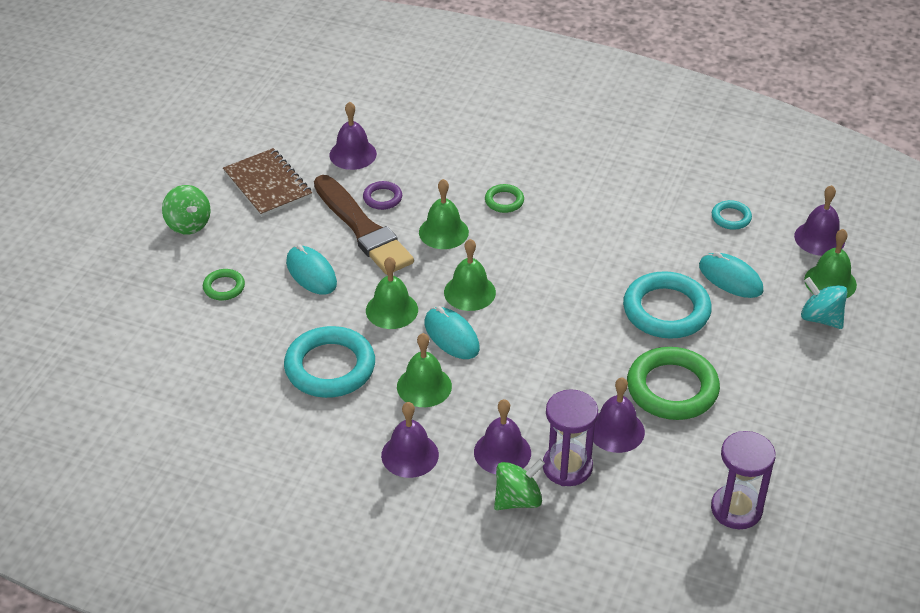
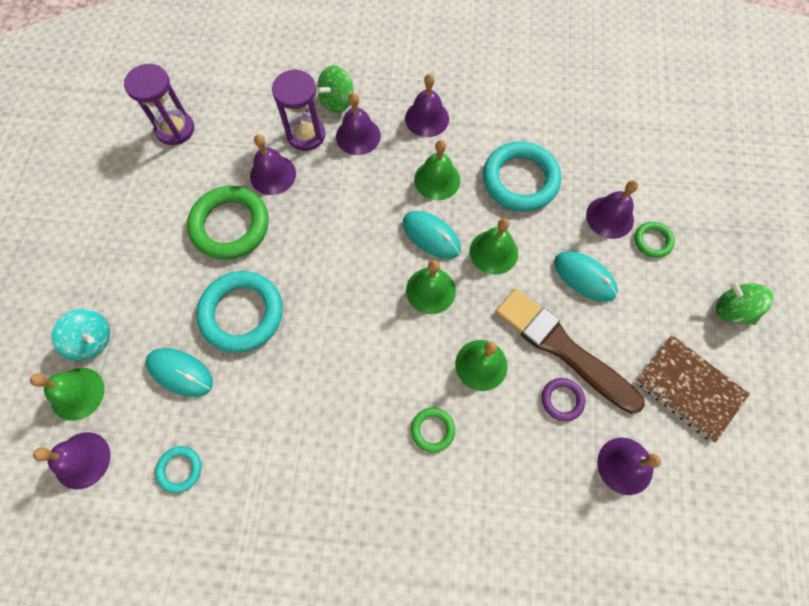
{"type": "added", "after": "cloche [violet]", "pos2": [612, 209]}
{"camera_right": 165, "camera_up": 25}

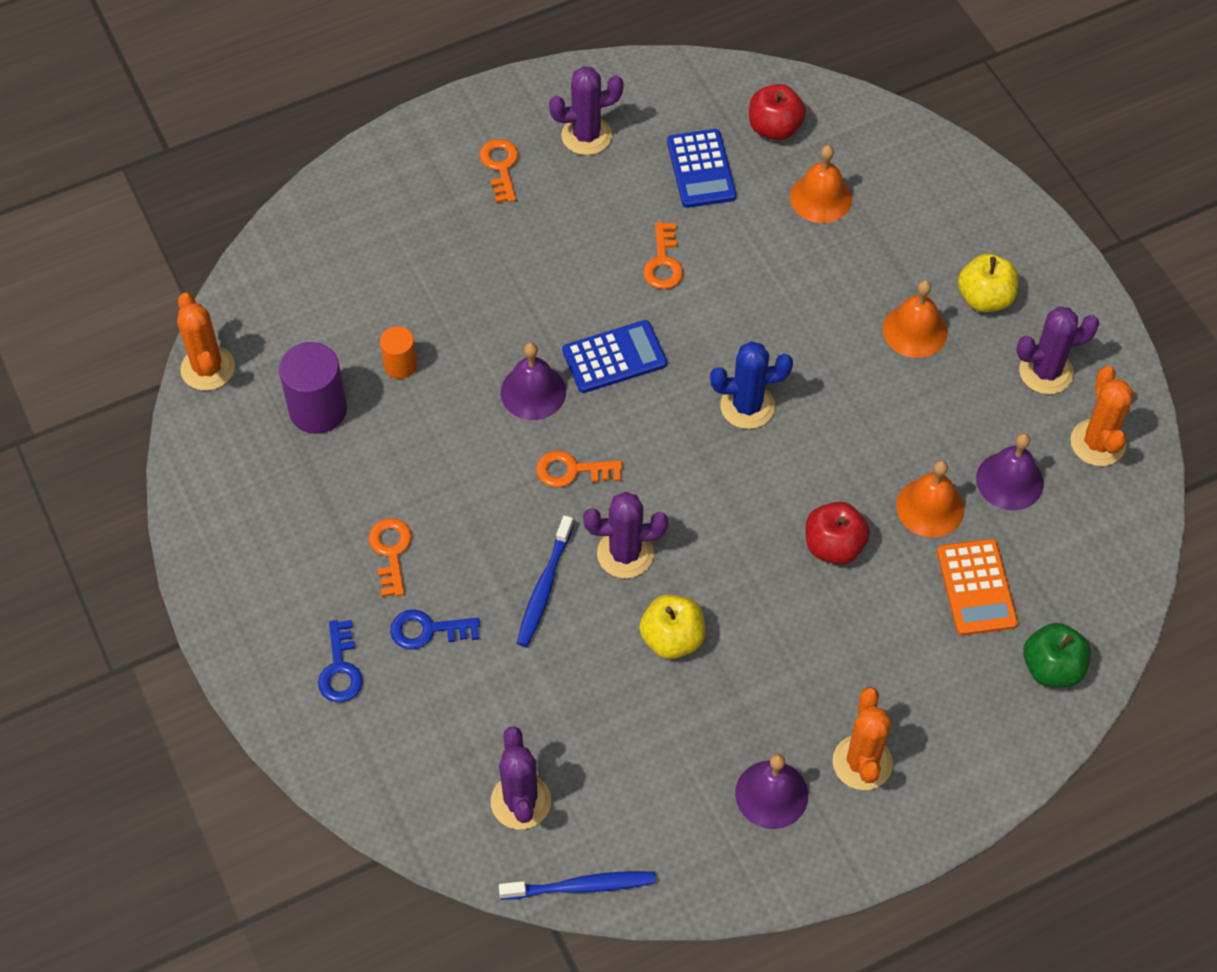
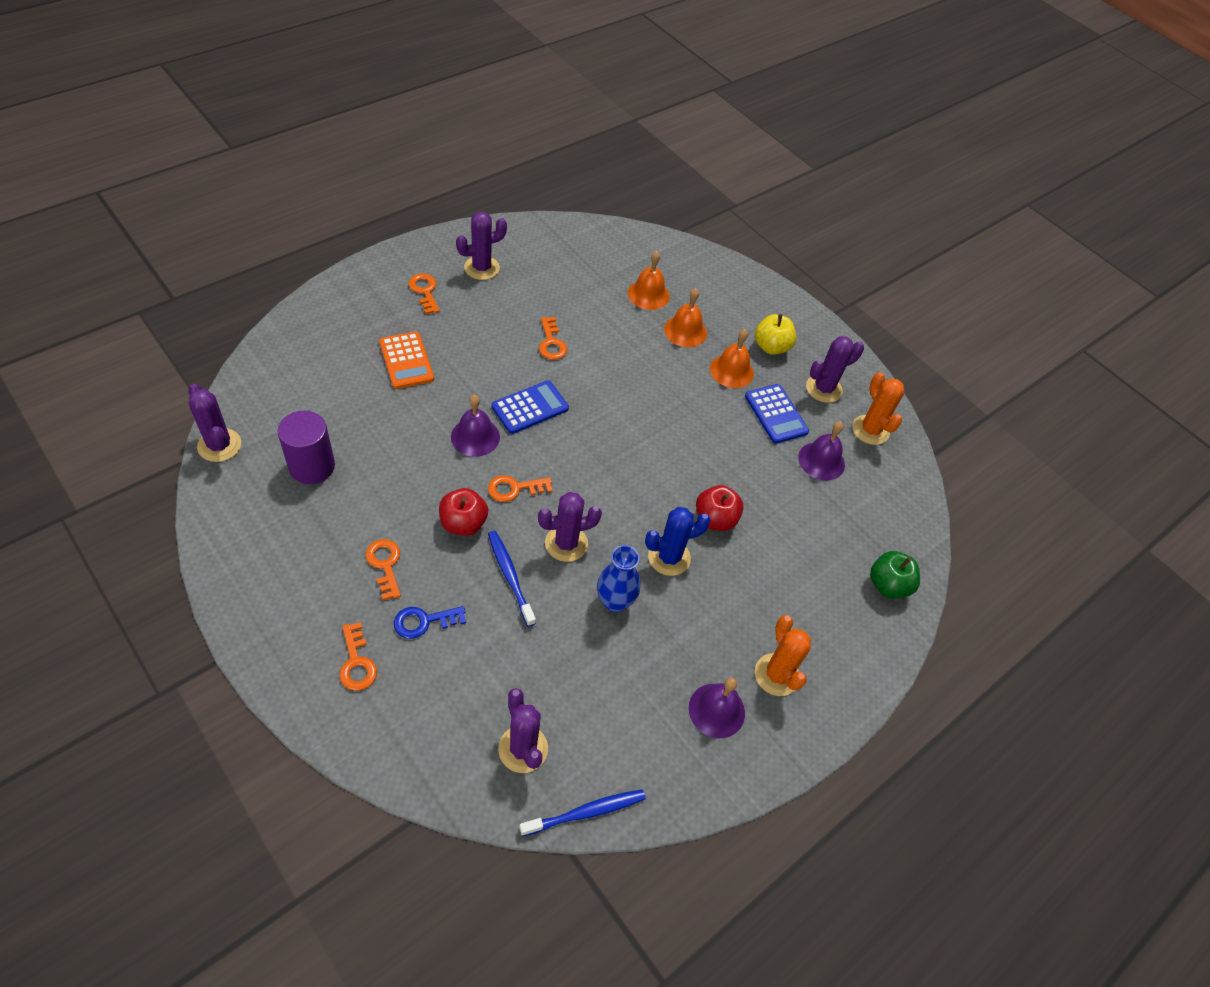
{"type": "removed", "before": "cylindre [orange]", "pos1": [398, 352]}
{"type": "moved", "before": "calculatrice [bleu]", "pos1": [701, 168], "pos2": [777, 414]}
{"type": "moved", "before": "cactus [bleu]", "pos1": [751, 385], "pos2": [678, 541]}
{"type": "moved", "before": "pomme [rouge]", "pos1": [777, 112], "pos2": [464, 512]}
{"type": "moved", "before": "cloche [orange]", "pos1": [930, 498], "pos2": [685, 317]}
{"type": "moved", "before": "calculatrice [orange]", "pos1": [977, 587], "pos2": [406, 360]}
{"type": "replaced", "before": "pomme [jaune]", "after": "vase [bleu]", "pos1": [672, 626], "pos2": [618, 578]}
{"type": "recoloured", "before": "cactus [orange]", "after": "cactus [violet]", "pos1": [206, 342], "pos2": [214, 423]}
{"type": "recoloured", "before": "clé [bleu]", "after": "clé [orange]", "pos1": [340, 661], "pos2": [358, 656]}
{"type": "turned", "before": "brosse à dents [bleu]", "pos1": [545, 581], "pos2": [512, 579], "turn": 150}
{"camera_right": -20, "camera_up": -5}

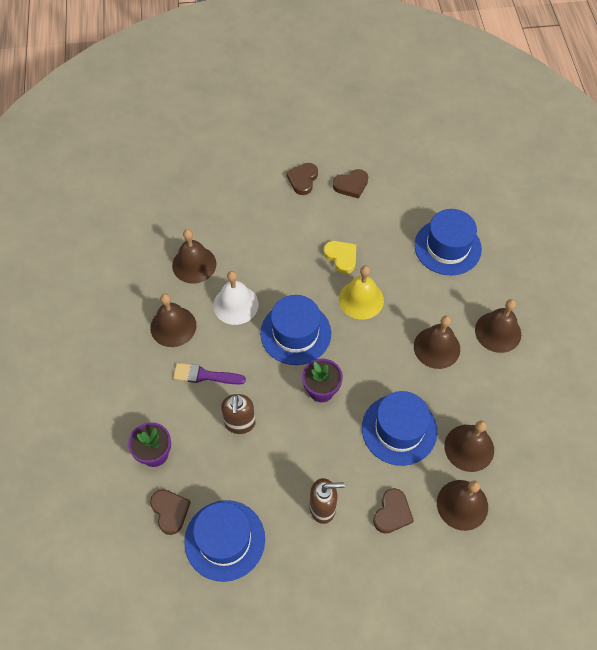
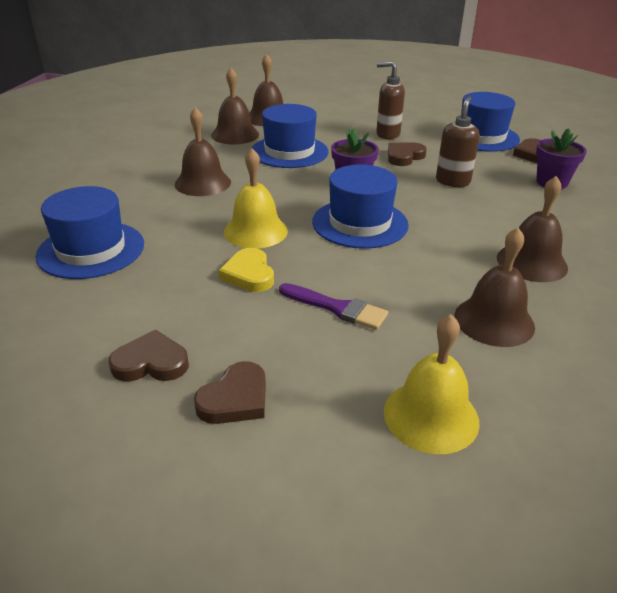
{"type": "removed", "before": "cloche [blanc]", "pos1": [236, 298]}
{"type": "removed", "before": "cloche [marron]", "pos1": [498, 326]}
{"type": "added", "after": "cloche [jaune]", "pos2": [432, 384]}
{"type": "moved", "before": "pinceau [violet]", "pos1": [209, 374], "pos2": [333, 306]}
{"type": "moved", "before": "cœur [marron]", "pos1": [393, 511], "pos2": [407, 154]}
{"camera_right": -160, "camera_up": -25}

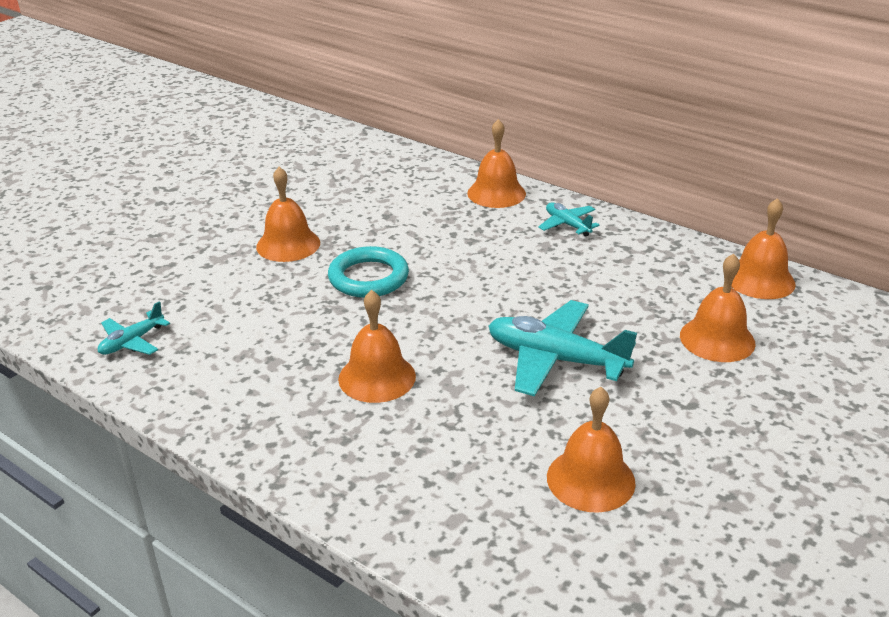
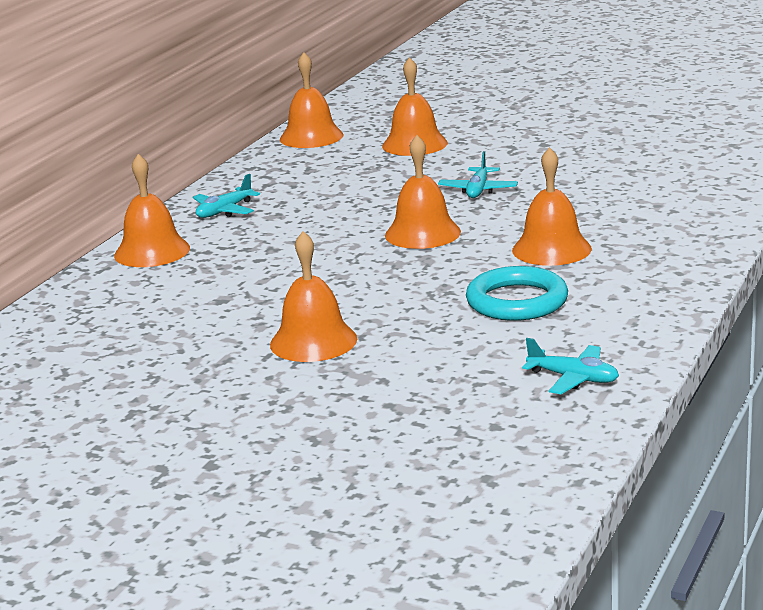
{"type": "moved", "before": "anneau [turquoise]", "pos1": [368, 272], "pos2": [517, 293]}
{"type": "moved", "before": "cloche [orange]", "pos1": [591, 450], "pos2": [423, 192]}
{"type": "resized", "before": "avion [turquoise]", "pos1": [562, 348], "pos2": [478, 174], "scale": 0.53}
{"camera_right": -100, "camera_up": -10}

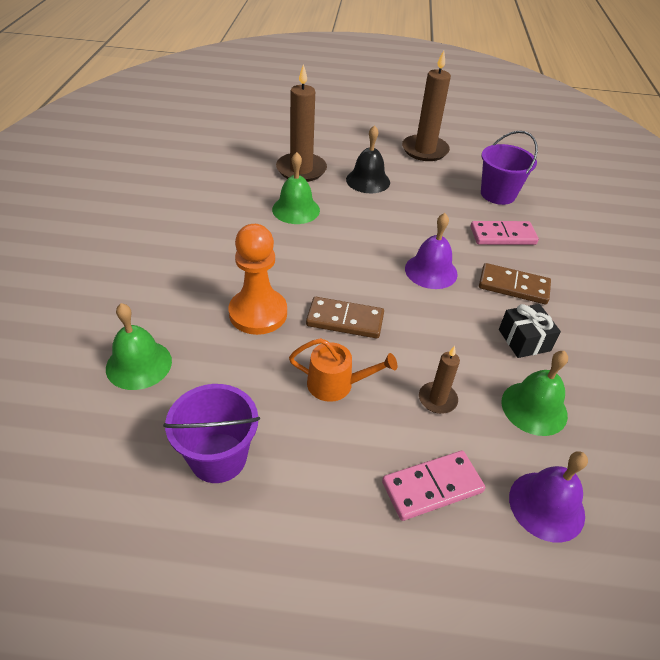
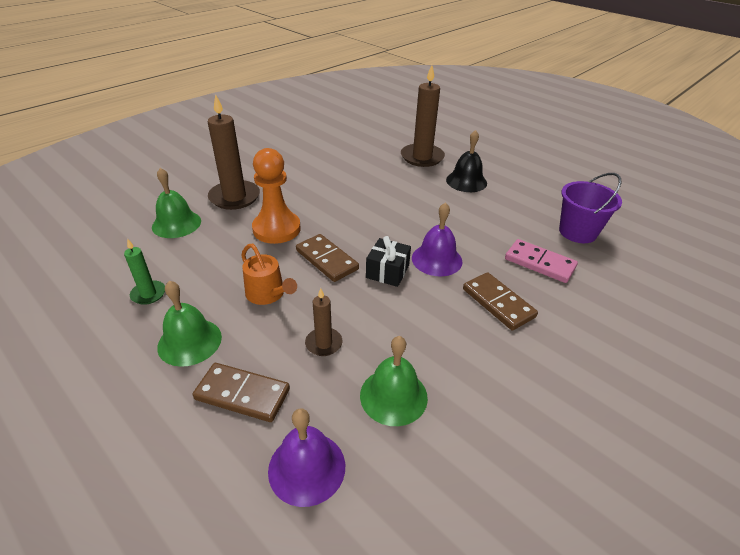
{"type": "moved", "before": "cloche [vert]", "pos1": [296, 188], "pos2": [189, 324]}
{"type": "moved", "before": "bougie [marron]", "pos1": [426, 105], "pos2": [234, 152]}
{"type": "moved", "before": "cadeau [noir]", "pos1": [530, 331], "pos2": [388, 261]}
{"type": "replaced", "before": "seau [violet]", "after": "bougie [vert]", "pos1": [211, 433], "pos2": [144, 272]}
{"type": "recoloured", "before": "domino [rose]", "after": "domino [marron]", "pos1": [433, 486], "pos2": [241, 392]}
{"camera_right": 40, "camera_up": -5}

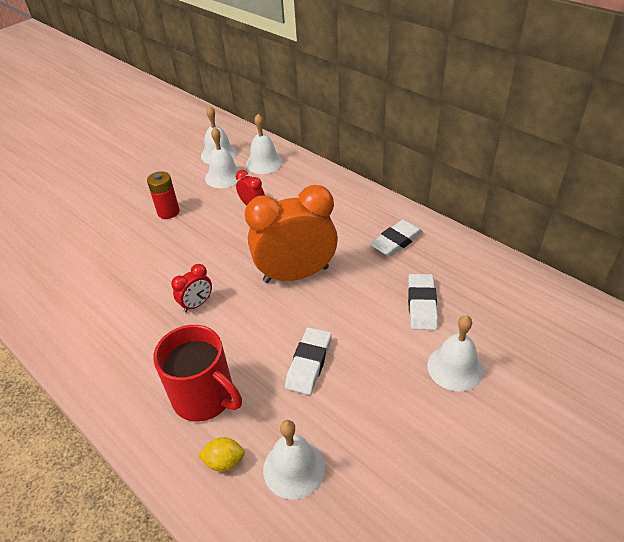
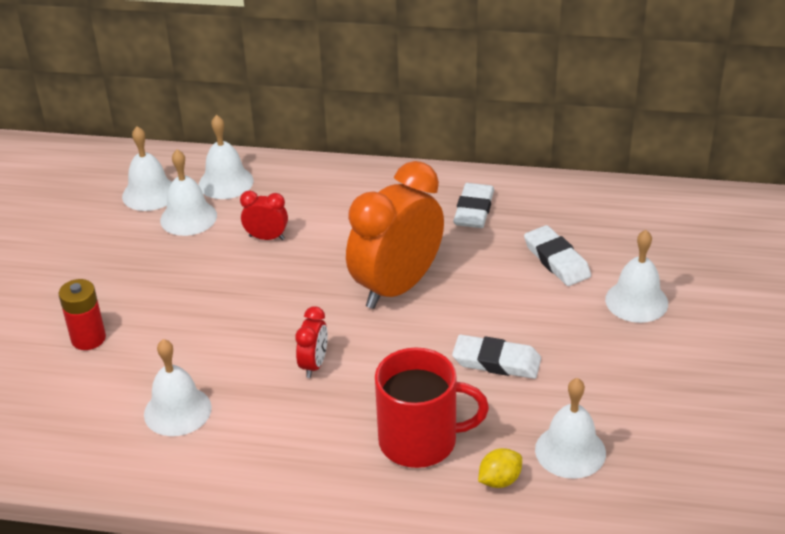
{"type": "added", "after": "cloche [blanc]", "pos2": [178, 387]}
{"type": "moved", "before": "pile [rouge]", "pos1": [163, 195], "pos2": [82, 314]}
{"type": "turned", "before": "gomme [blanc]", "pos1": [308, 361], "pos2": [496, 356], "turn": -60}
{"camera_right": -35, "camera_up": -5}

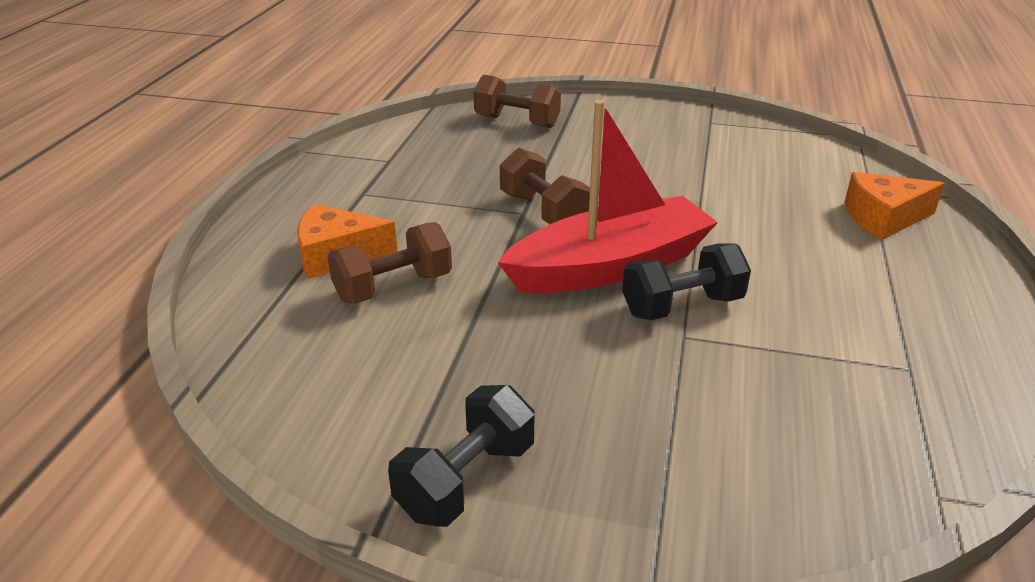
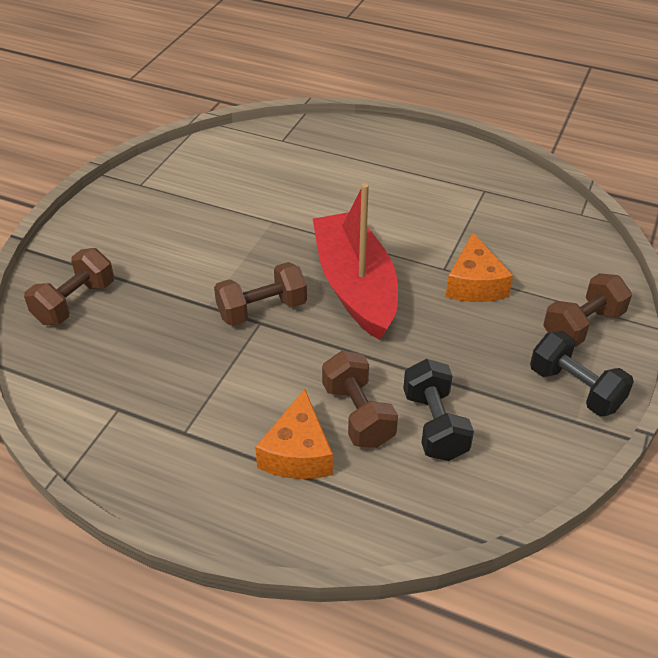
{"type": "added", "after": "haltère [marron]", "pos2": [587, 310]}
{"type": "moved", "before": "haltère [noir]", "pos1": [686, 281], "pos2": [438, 410]}
{"type": "moved", "before": "fromage [orange]", "pos1": [894, 206], "pos2": [479, 267]}
{"camera_right": -80, "camera_up": 10}

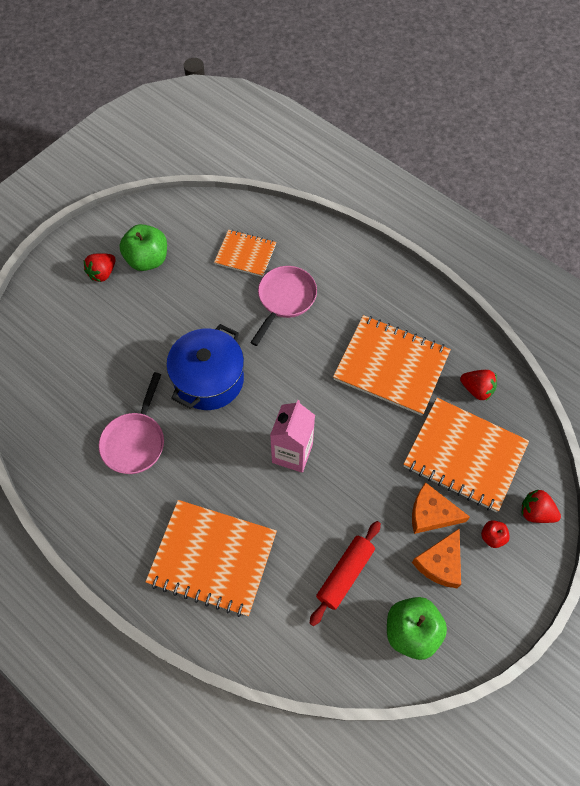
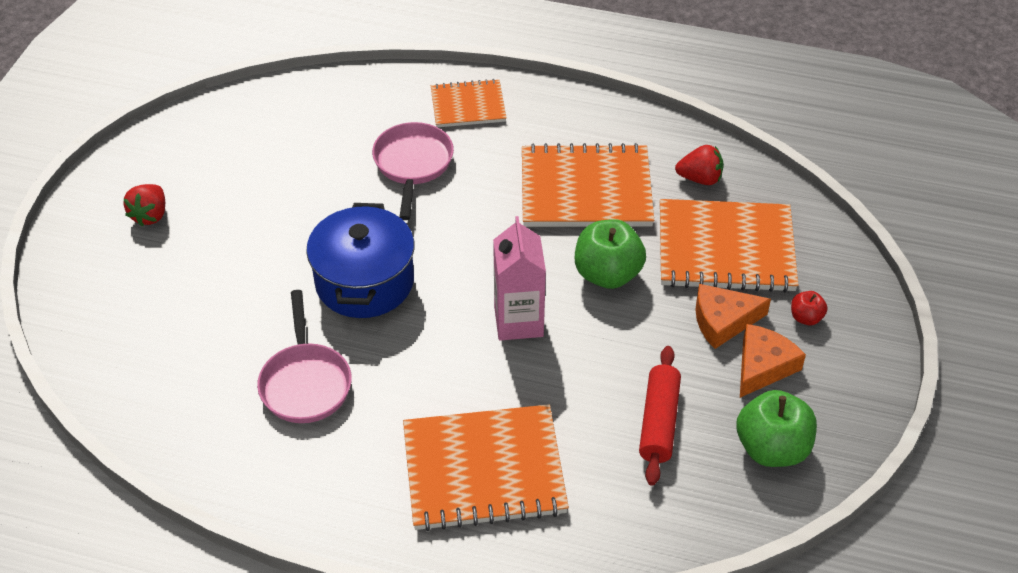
{"type": "removed", "before": "fraise [rouge]", "pos1": [541, 506]}
{"type": "moved", "before": "pomme [vert]", "pos1": [143, 247], "pos2": [610, 254]}
{"type": "moved", "before": "carnet [orange]", "pos1": [245, 253], "pos2": [469, 103]}
{"type": "turned", "before": "fromage [orange]", "pos1": [436, 558], "pos2": [773, 361], "turn": -150}
{"camera_right": -25, "camera_up": -15}

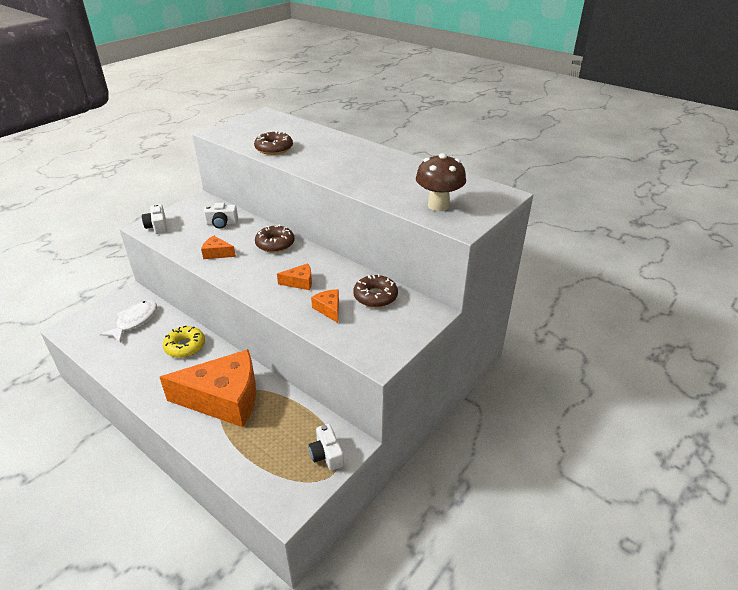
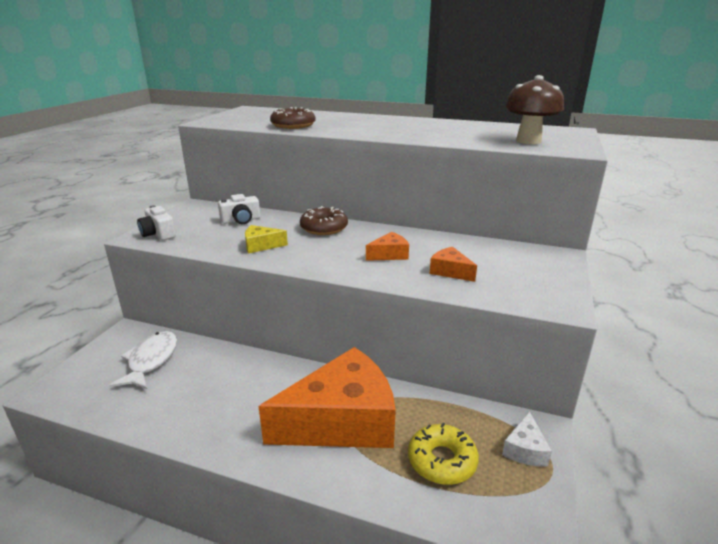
{"type": "removed", "before": "beignet [marron]", "pos1": [375, 291]}
{"type": "moved", "before": "beignet [jaune]", "pos1": [184, 342], "pos2": [443, 454]}
{"type": "replaced", "before": "appareil photo [blanc]", "after": "fromage [blanc]", "pos1": [326, 447], "pos2": [527, 438]}
{"type": "recoloured", "before": "fromage [orange]", "after": "fromage [jaune]", "pos1": [218, 247], "pos2": [266, 239]}
{"camera_right": -20, "camera_up": -10}

